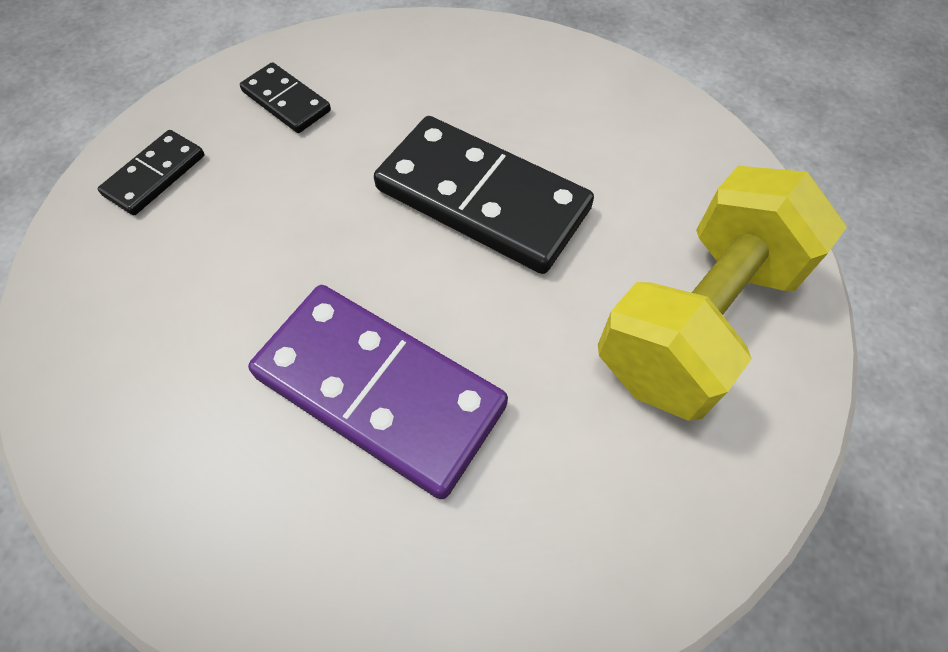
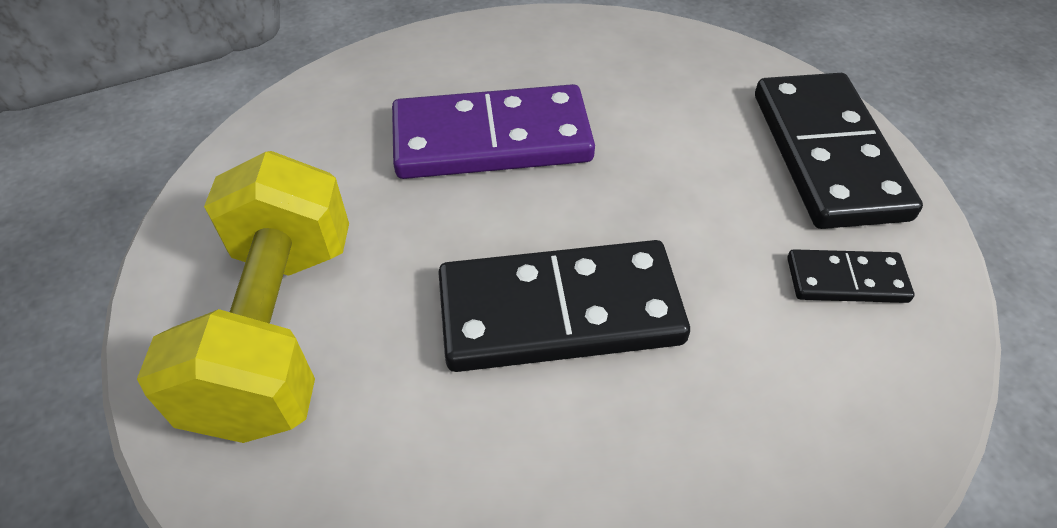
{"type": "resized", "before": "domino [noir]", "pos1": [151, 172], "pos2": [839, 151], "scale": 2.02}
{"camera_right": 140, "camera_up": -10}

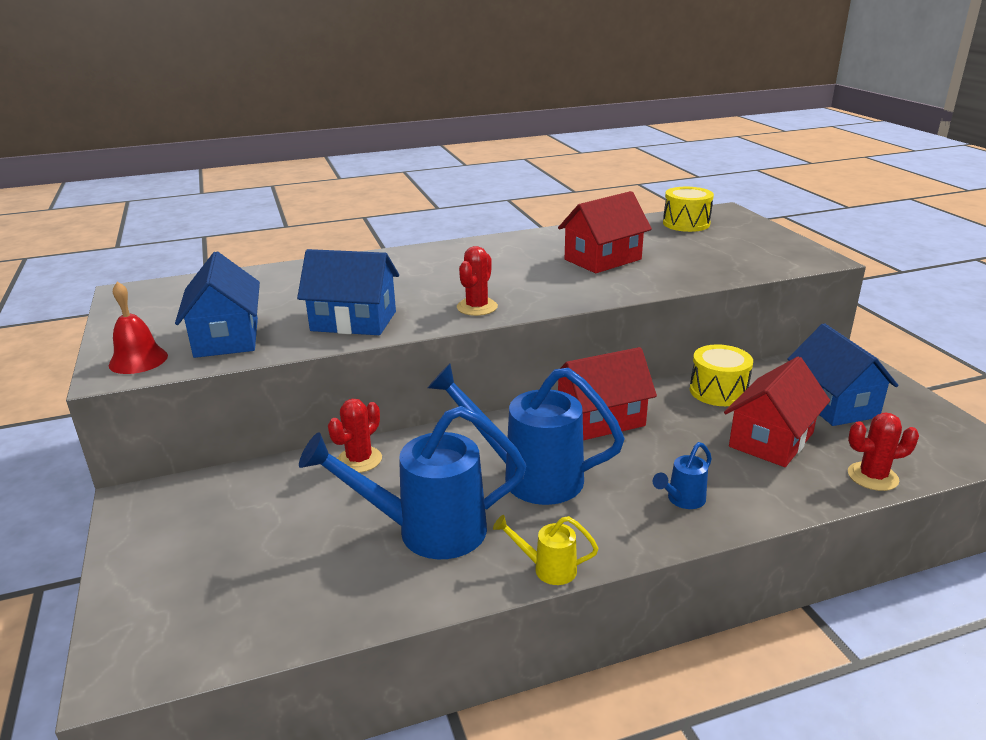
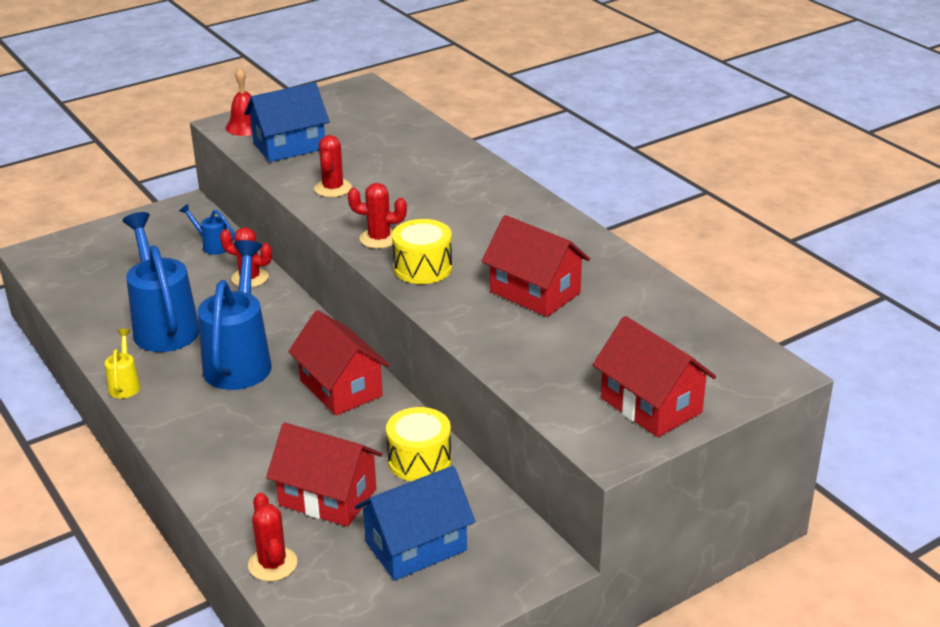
{"type": "added", "after": "maison [rouge]", "pos2": [654, 376]}
{"type": "moved", "before": "arrosoir [bleu]", "pos1": [682, 475], "pos2": [207, 229]}
{"type": "moved", "before": "tambour [jaune]", "pos1": [688, 209], "pos2": [422, 251]}
{"type": "replaced", "before": "maison [bleu]", "after": "cactus [rouge]", "pos1": [348, 292], "pos2": [333, 166]}
{"camera_right": 75, "camera_up": 5}

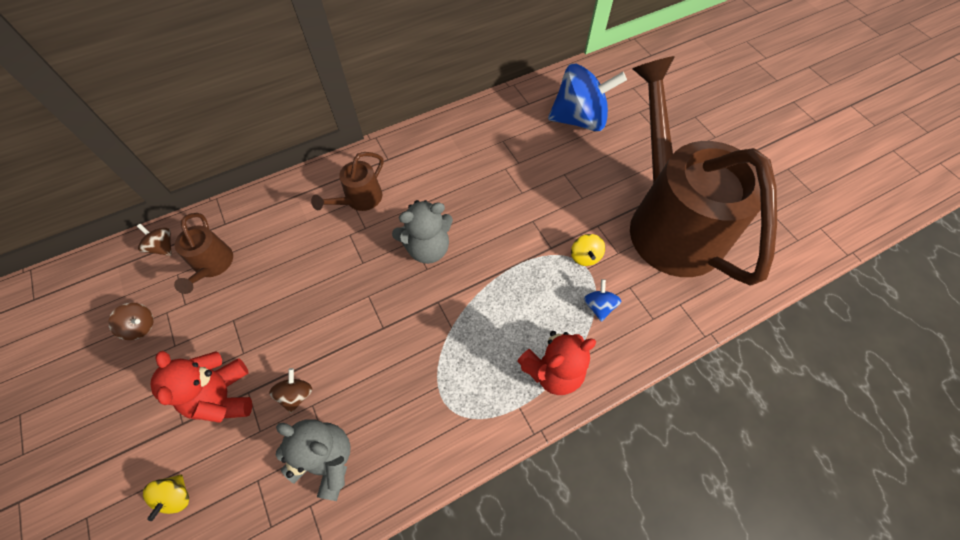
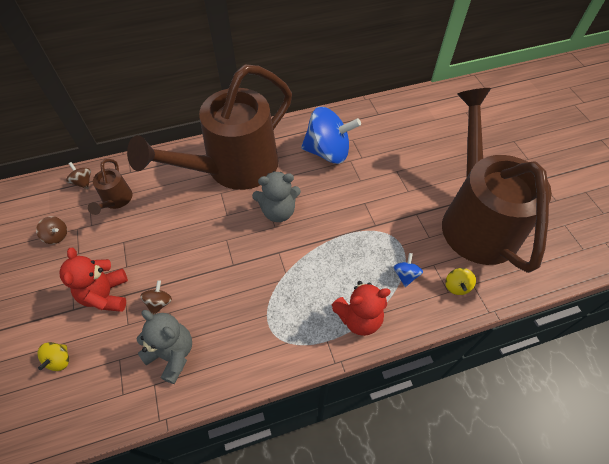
{"type": "moved", "before": "toupie [bleu]", "pos1": [587, 98], "pos2": [331, 135]}
{"type": "moved", "before": "toupie [jaune]", "pos1": [588, 250], "pos2": [460, 281]}
{"type": "resized", "before": "arrosoir [marron]", "pos1": [347, 181], "pos2": [209, 127], "scale": 2.5}
{"camera_right": 10, "camera_up": -5}

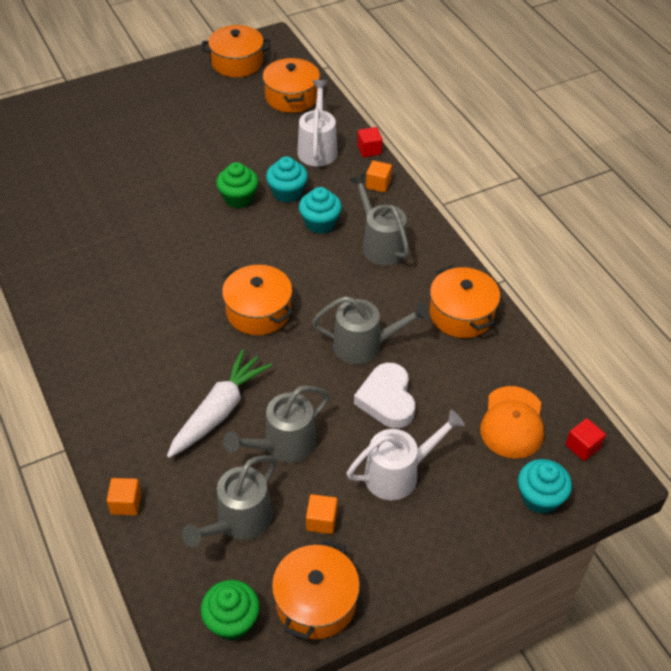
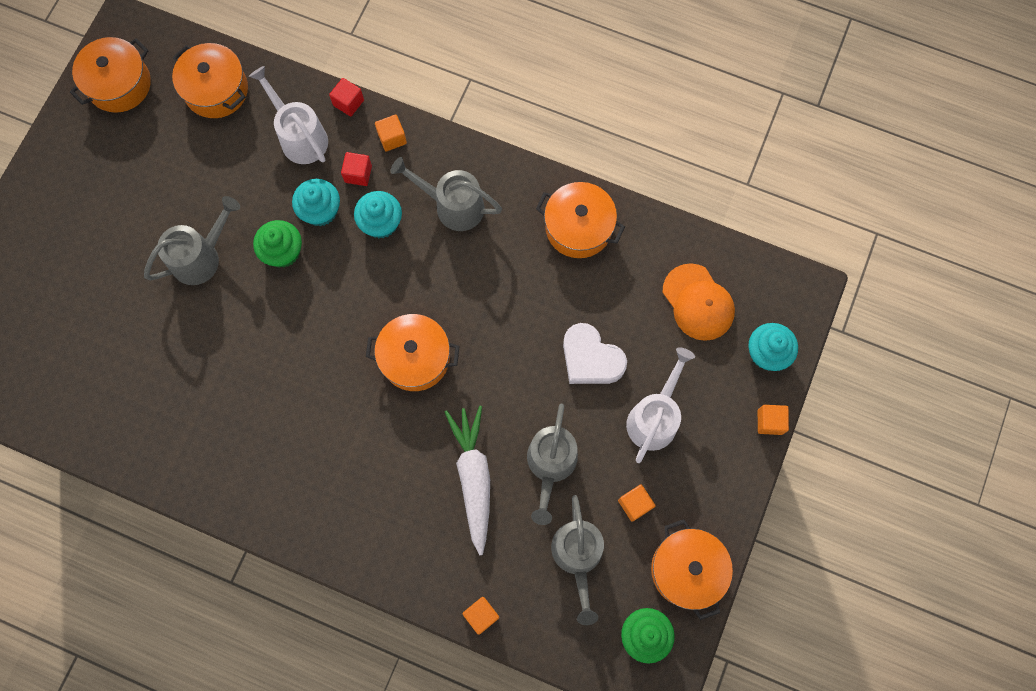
{"type": "added", "after": "cube [orange]", "pos2": [773, 420]}
{"type": "moved", "before": "arrosoir [gris]", "pos1": [370, 330], "pos2": [192, 240]}
{"type": "moved", "before": "cube [rouge]", "pos1": [586, 439], "pos2": [356, 169]}
{"camera_right": -40, "camera_up": 25}

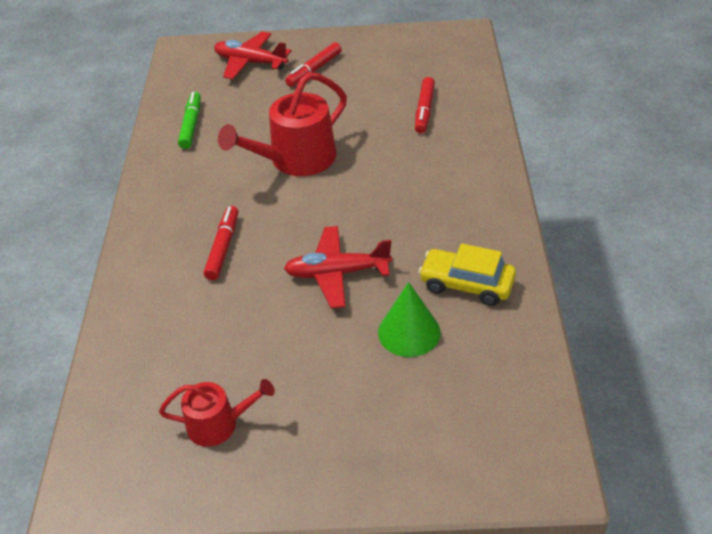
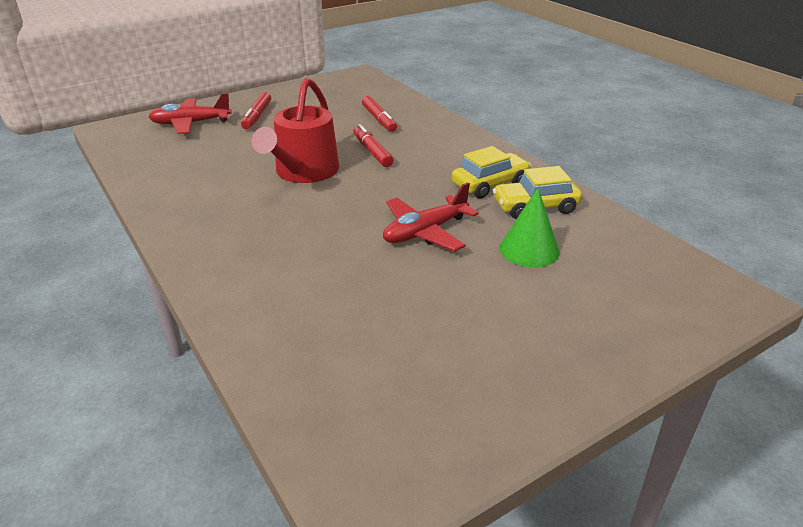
{"type": "removed", "before": "arrosoir [rouge]", "pos1": [217, 413]}
{"type": "removed", "before": "feutre [vert]", "pos1": [189, 120]}
{"type": "added", "after": "voiture [jaune]", "pos2": [491, 172]}
{"type": "moved", "before": "feutre [rouge]", "pos1": [221, 243], "pos2": [373, 145]}
{"camera_right": -35, "camera_up": -10}

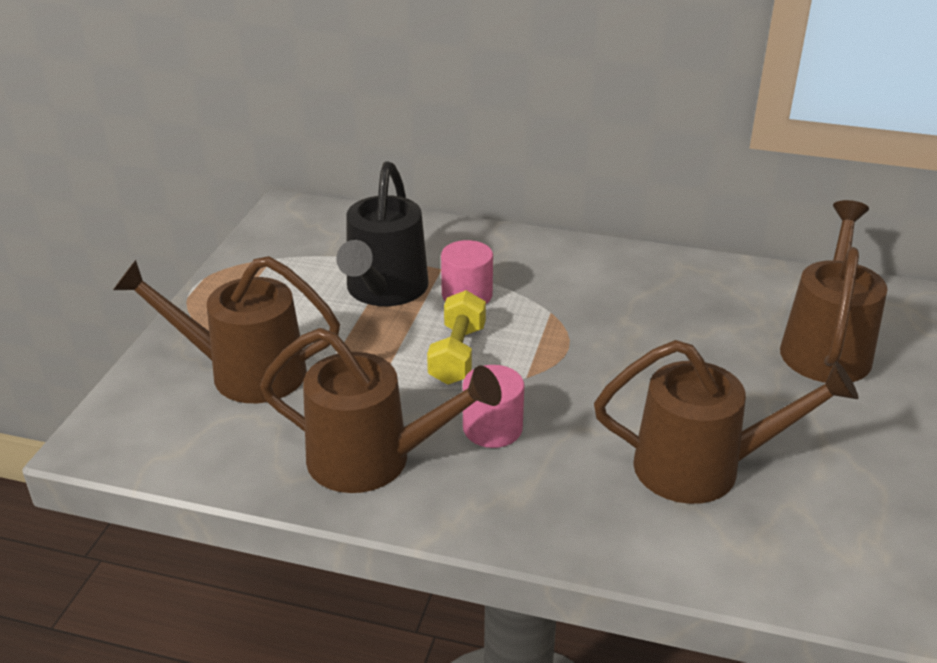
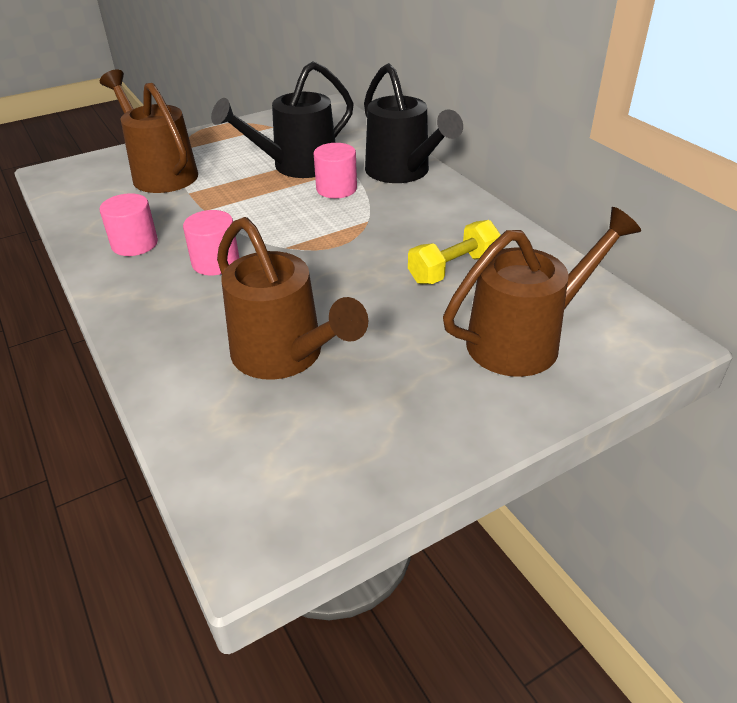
{"type": "added", "after": "arrosoir [noir]", "pos2": [413, 123]}
{"type": "moved", "before": "haltère [jaune]", "pos1": [456, 337], "pos2": [454, 252]}
{"type": "replaced", "before": "arrosoir [marron]", "after": "cylindre [rose]", "pos1": [381, 410], "pos2": [129, 224]}
{"camera_right": 45, "camera_up": 5}

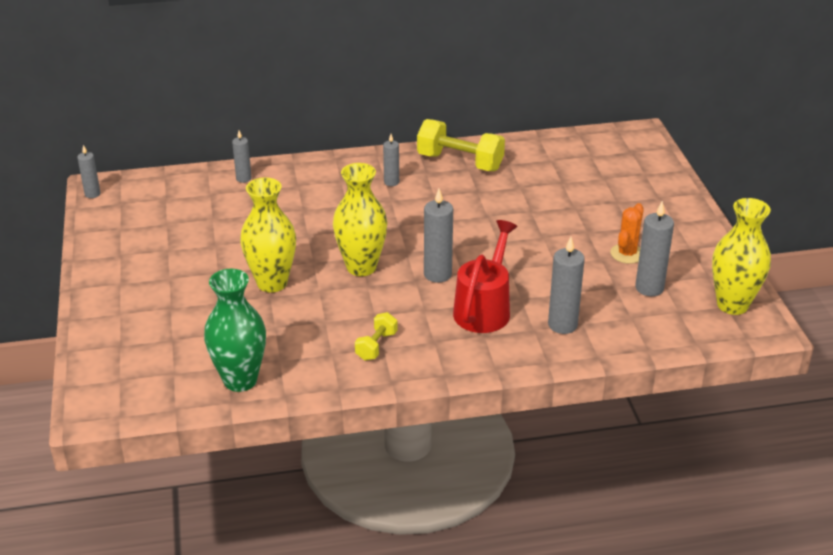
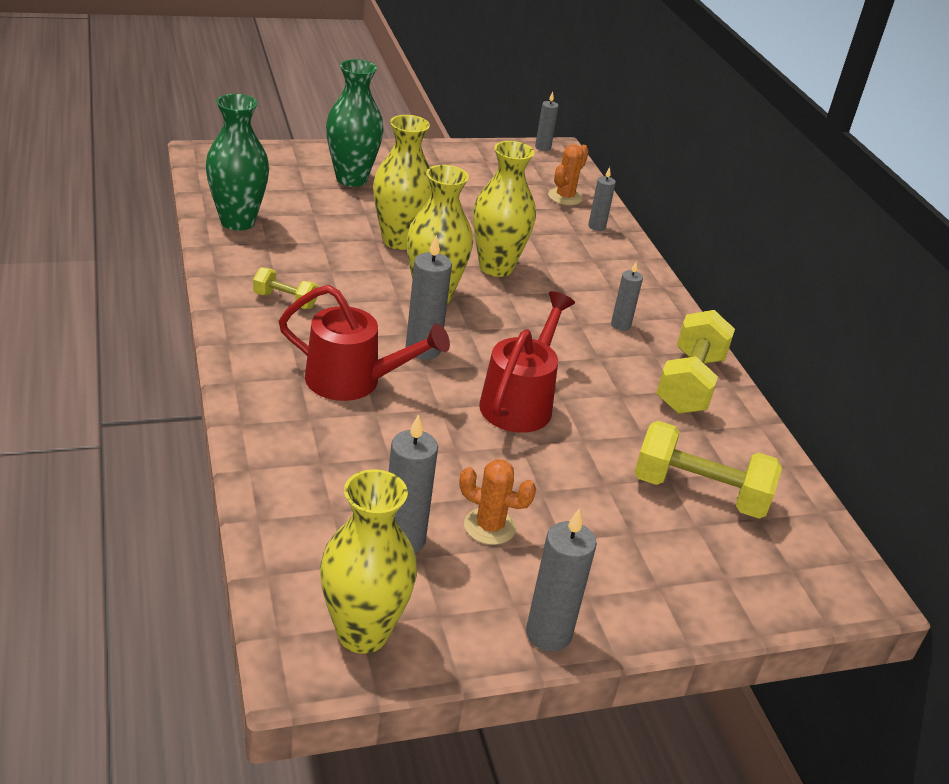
{"type": "added", "after": "vase [vert]", "pos2": [354, 123]}
{"type": "added", "after": "vase [jaune]", "pos2": [504, 209]}
{"type": "added", "after": "arrosoir [rouge]", "pos2": [527, 362]}
{"type": "added", "after": "cactus [orange]", "pos2": [568, 174]}
{"type": "added", "after": "haltère [jaune]", "pos2": [708, 470]}
{"type": "moved", "before": "bougie [gris]", "pos1": [566, 285], "pos2": [561, 580]}
{"camera_right": 80, "camera_up": 0}

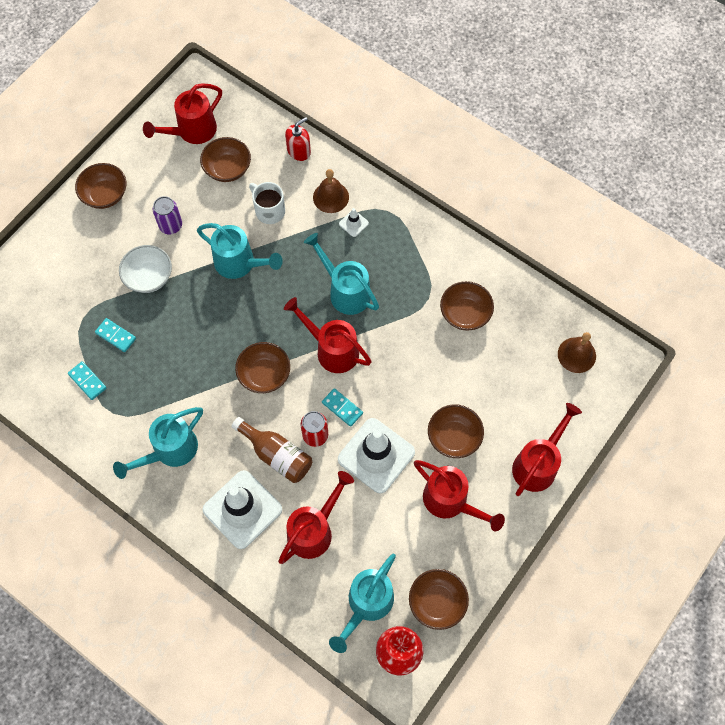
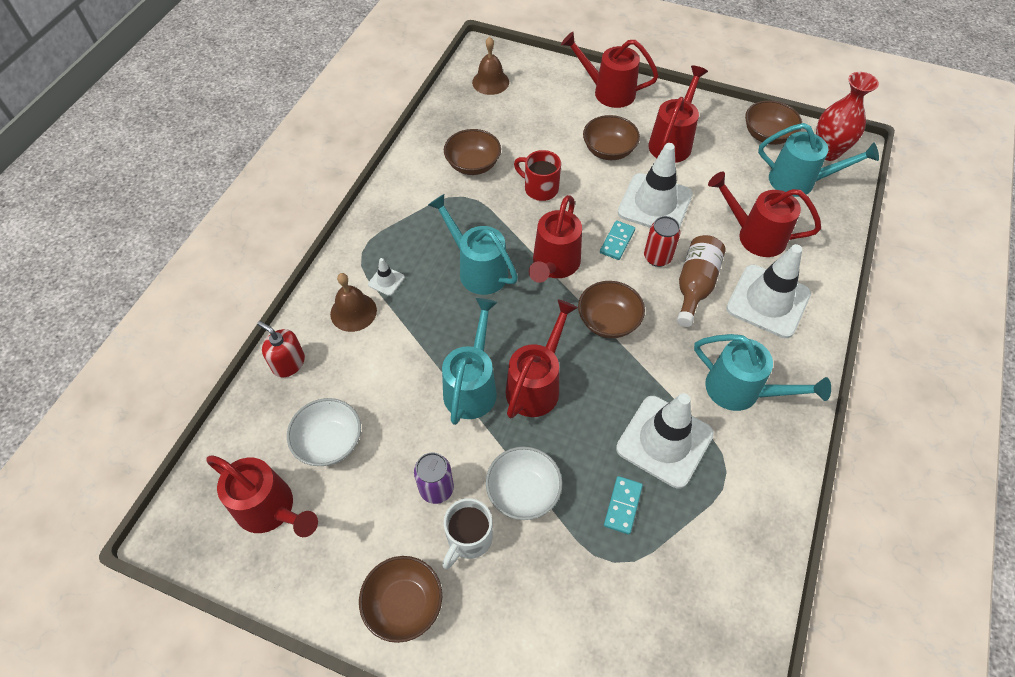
{"type": "removed", "before": "domino [turquoise]", "pos1": [87, 380]}
{"type": "added", "after": "arrosoir [rouge]", "pos2": [542, 359]}
{"type": "added", "after": "tasse [rouge]", "pos2": [537, 175]}
{"type": "added", "after": "cône de chantier [blanc]", "pos2": [665, 440]}
{"type": "moved", "before": "tasse [blanc]", "pos1": [267, 203], "pos2": [467, 533]}
{"type": "recoloured", "before": "bol [marron]", "after": "bol [blanc]", "pos1": [225, 159], "pos2": [324, 432]}
{"type": "turned", "before": "arrosoir [turquoise]", "pos1": [341, 274], "pos2": [473, 244], "turn": 105}
{"camera_right": -105, "camera_up": -10}

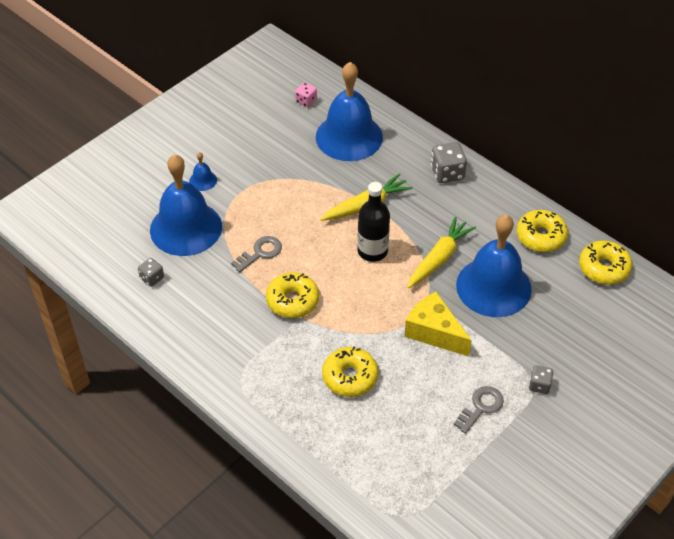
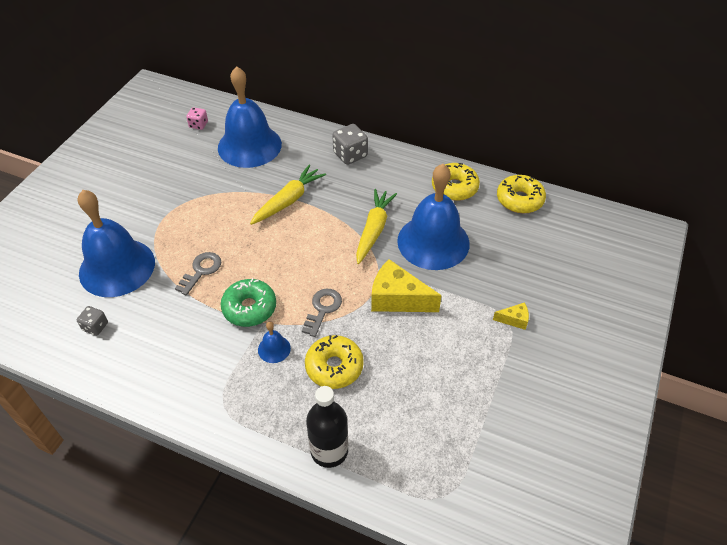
{"type": "moved", "before": "cloche [bleu]", "pos1": [203, 171], "pos2": [274, 342]}
{"type": "moved", "before": "bouteille [noir]", "pos1": [373, 222], "pos2": [327, 427]}
{"type": "moved", "before": "clé [gris]", "pos1": [479, 410], "pos2": [322, 313]}
{"type": "replaced", "before": "dé [gris]", "after": "fromage [jaune]", "pos1": [541, 379], "pos2": [511, 316]}
{"type": "recoloured", "before": "beignet [jaune]", "after": "beignet [vert]", "pos1": [292, 295], "pos2": [248, 302]}
{"camera_right": -20, "camera_up": 0}

